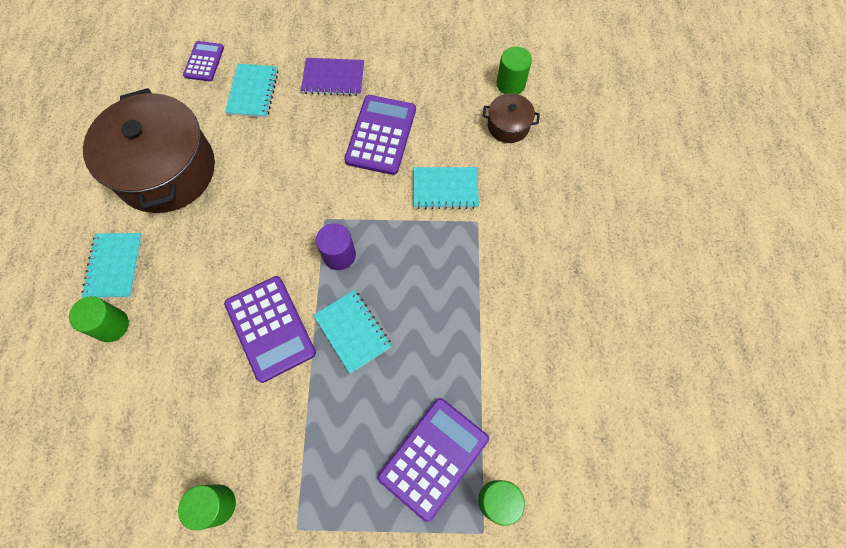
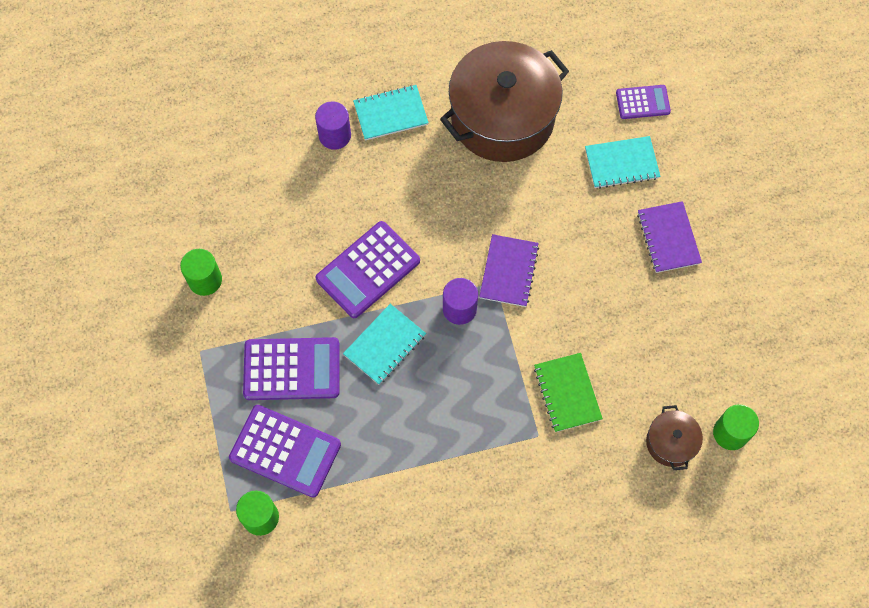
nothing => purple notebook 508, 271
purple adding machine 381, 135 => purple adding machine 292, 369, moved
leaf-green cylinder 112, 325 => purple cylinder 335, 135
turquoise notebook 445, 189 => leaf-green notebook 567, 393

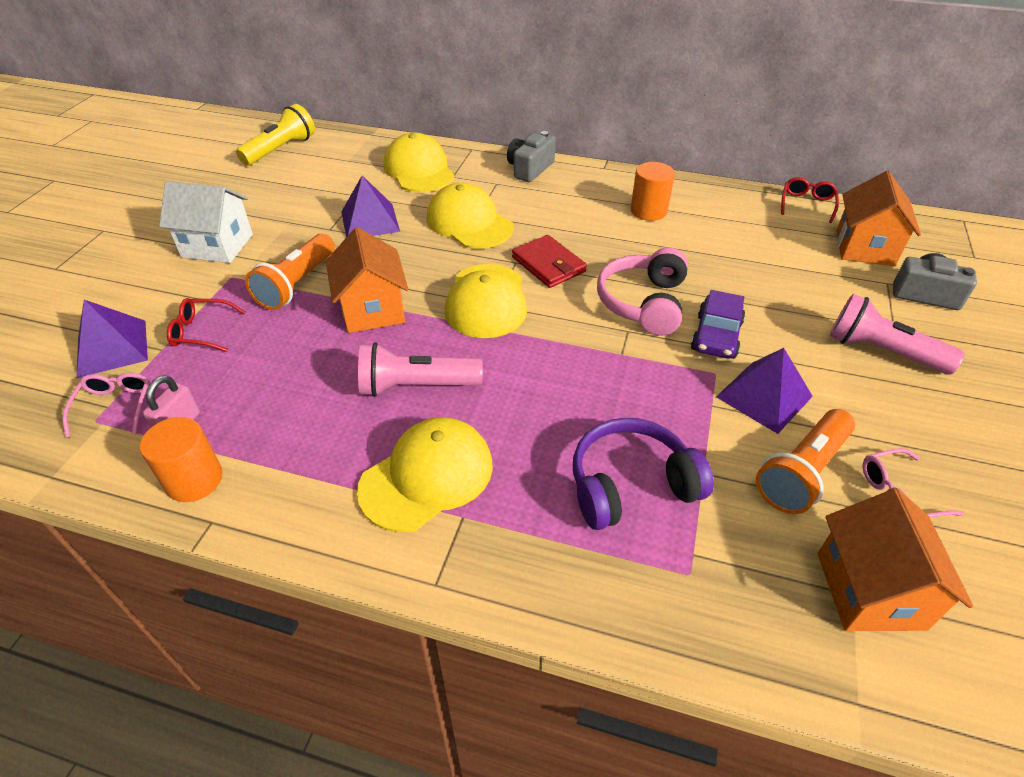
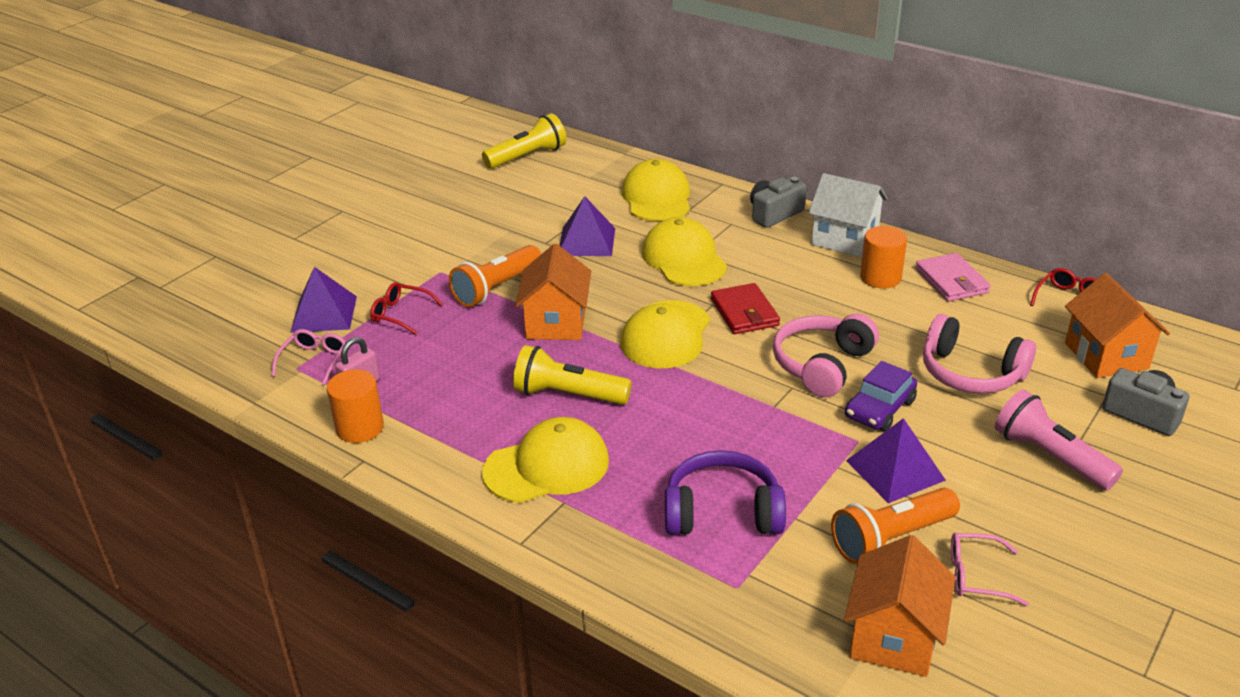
nothing => pink billfold 951, 281
nothing => pink headset 970, 373
pure white toy house 217, 246 => pure white toy house 844, 239, moved
pink flashlight 416, 386 => bright yellow flashlight 568, 395
orange-coloured toy house 864, 248 => orange-coloured toy house 1106, 356, 45 degrees counterclockwise

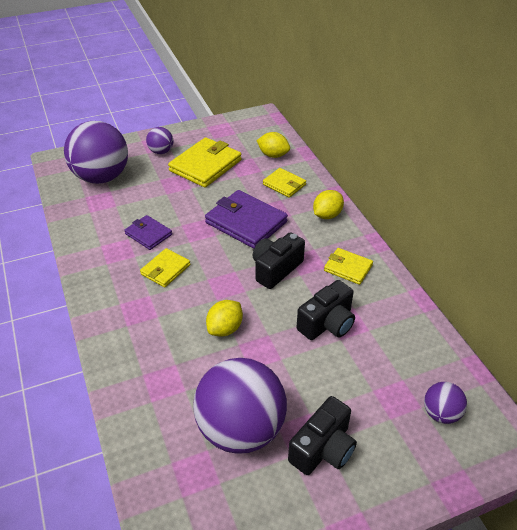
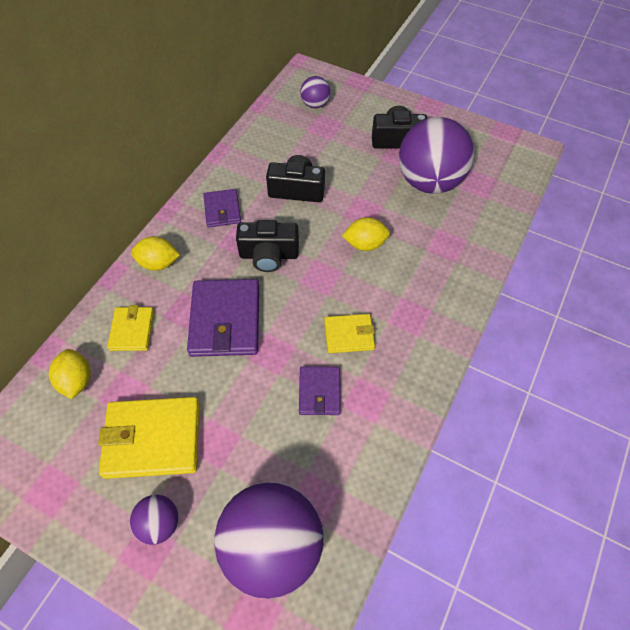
bright yellow billfold 348, 268 => purple billfold 222, 210

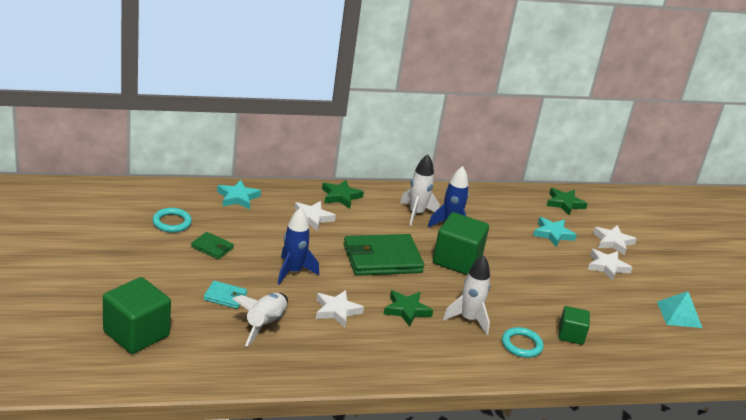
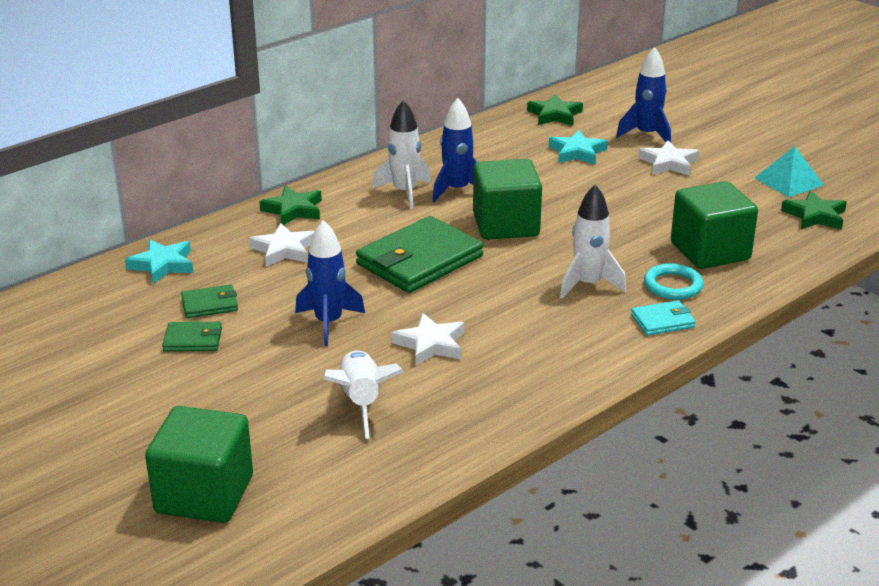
turquoise hoop 172, 223 => nothing
nothing => leaf-green billfold 210, 304
turquoise billfold 225, 296 => turquoise billfold 662, 321, moved
leaf-green star 406, 310 => leaf-green star 815, 216, moved
pure white star 613, 242 => cobalt toy rocket 646, 135
leaf-green cube 570, 335 => leaf-green cube 710, 251, x1.74

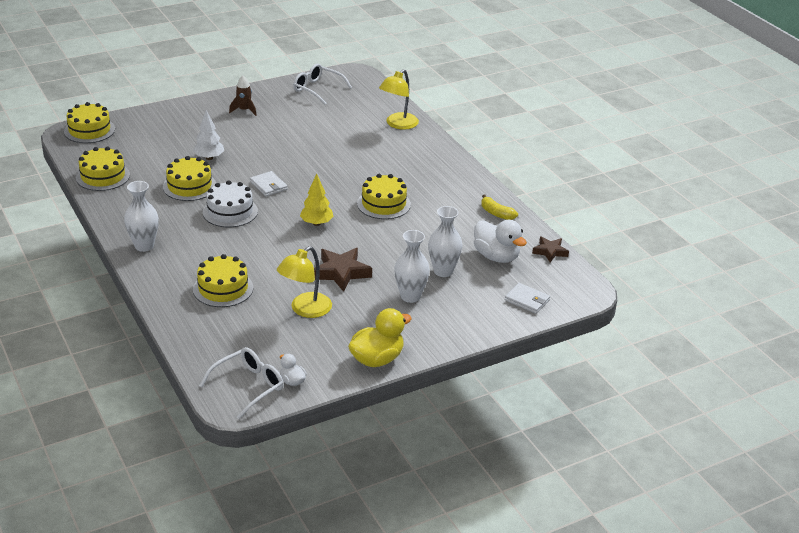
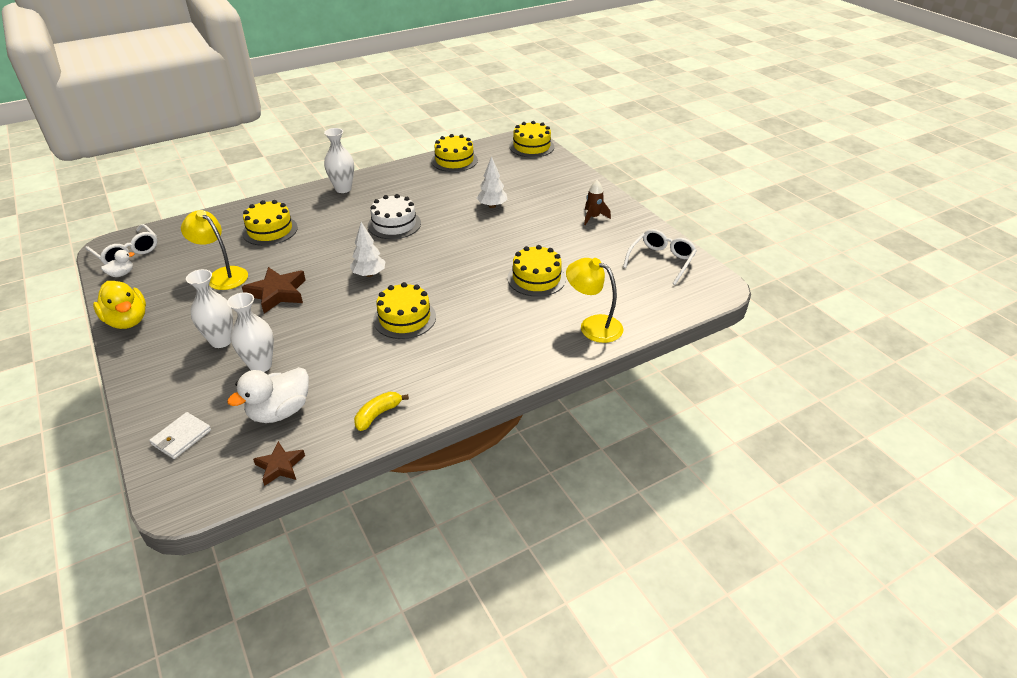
pure white billfold 268, 185 => nothing
bright yellow layer cake 189, 186 => bright yellow layer cake 536, 278, moved
bright yellow tree 316, 223 => pure white tree 369, 274

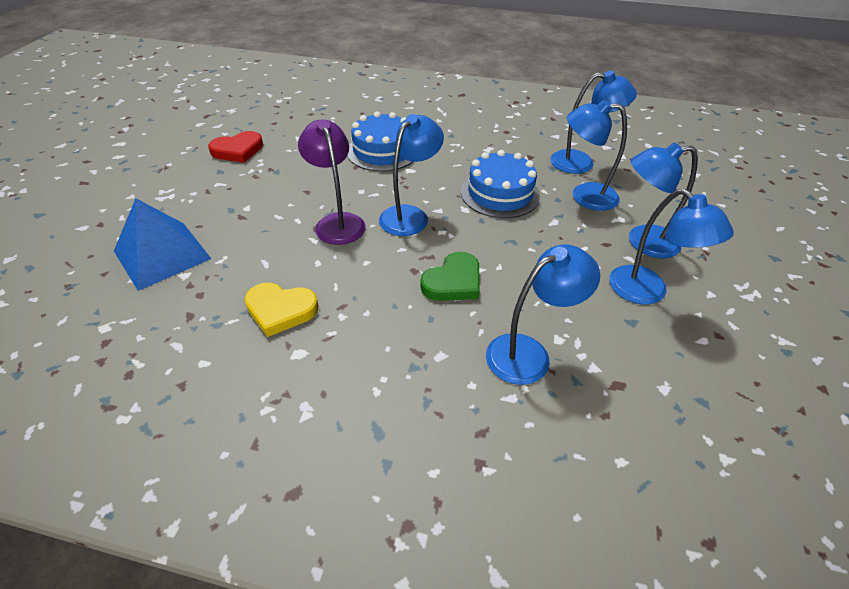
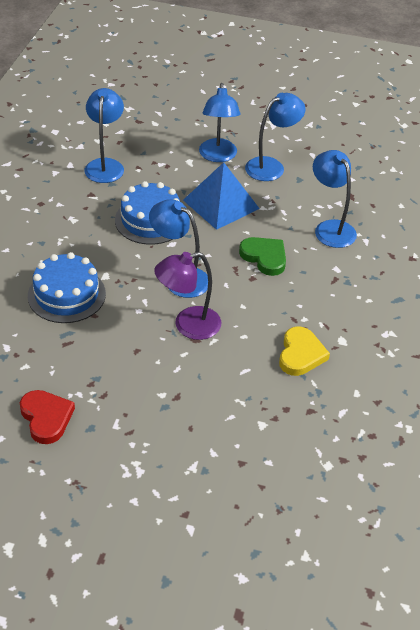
cobalt reading lamp 584, 196 => nothing
cobalt pyramid 162, 255 => cobalt pyramid 221, 204, moved

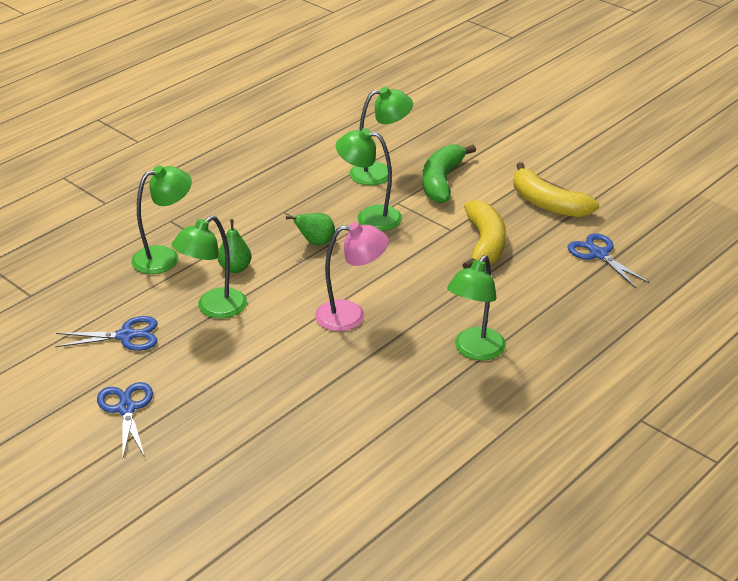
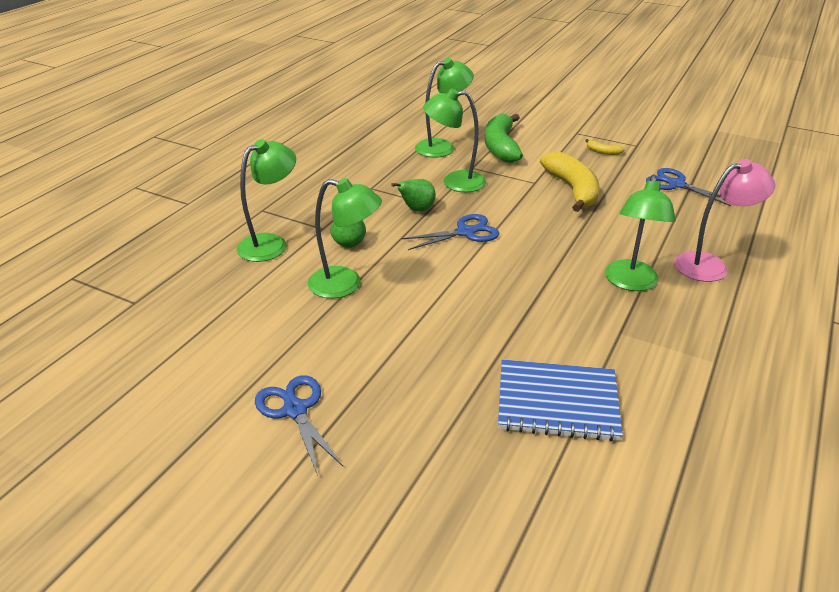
nothing => cobalt notebook 557, 402
cobalt pair of scissors 126, 336 => cobalt pair of scissors 465, 232, moved
pink reading lamp 351, 315 => pink reading lamp 710, 265, moved
leaf-green reading lamp 214, 309 => leaf-green reading lamp 346, 284, 105 degrees counterclockwise
bright yellow banana 548, 203 => bright yellow banana 603, 152, x0.42

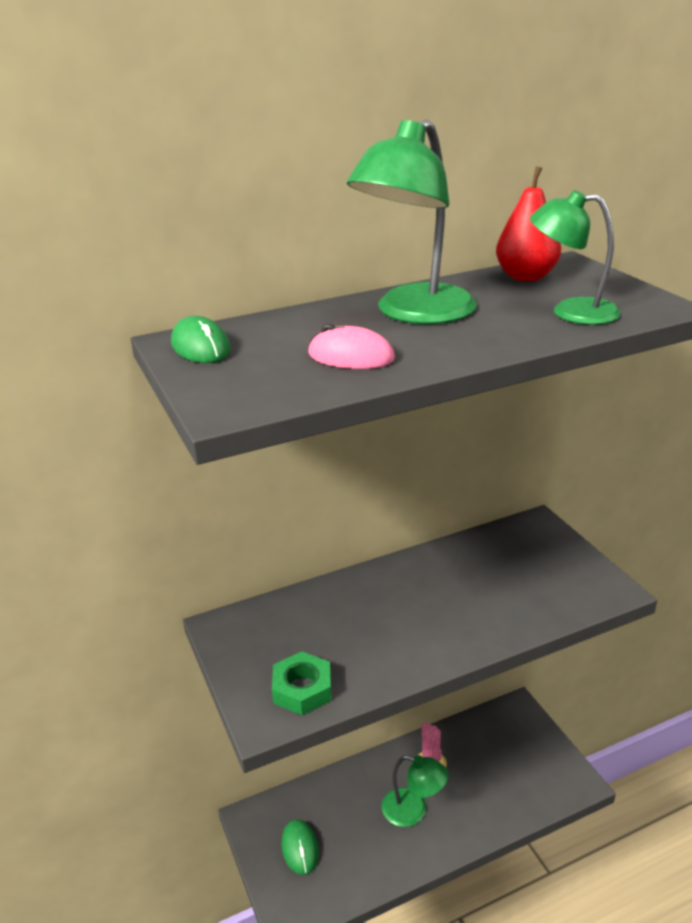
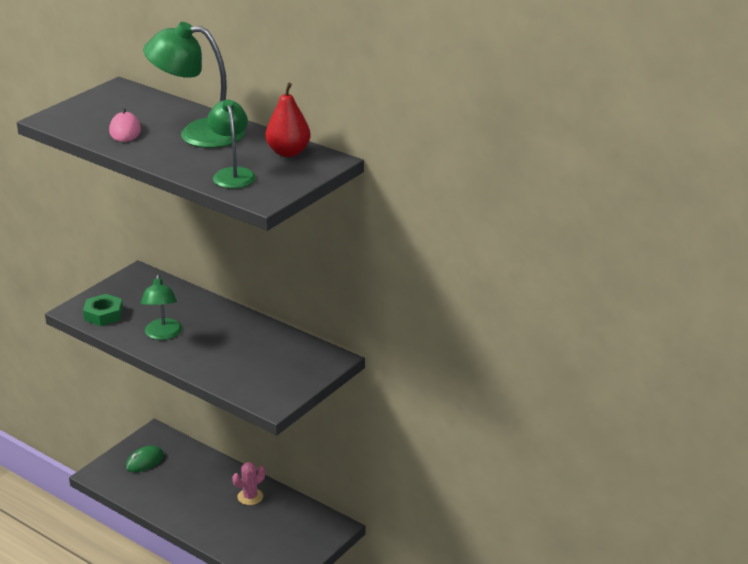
leaf-green mouse 200, 347 => nothing
leaf-green reading lamp 413, 811 => leaf-green reading lamp 163, 334, moved

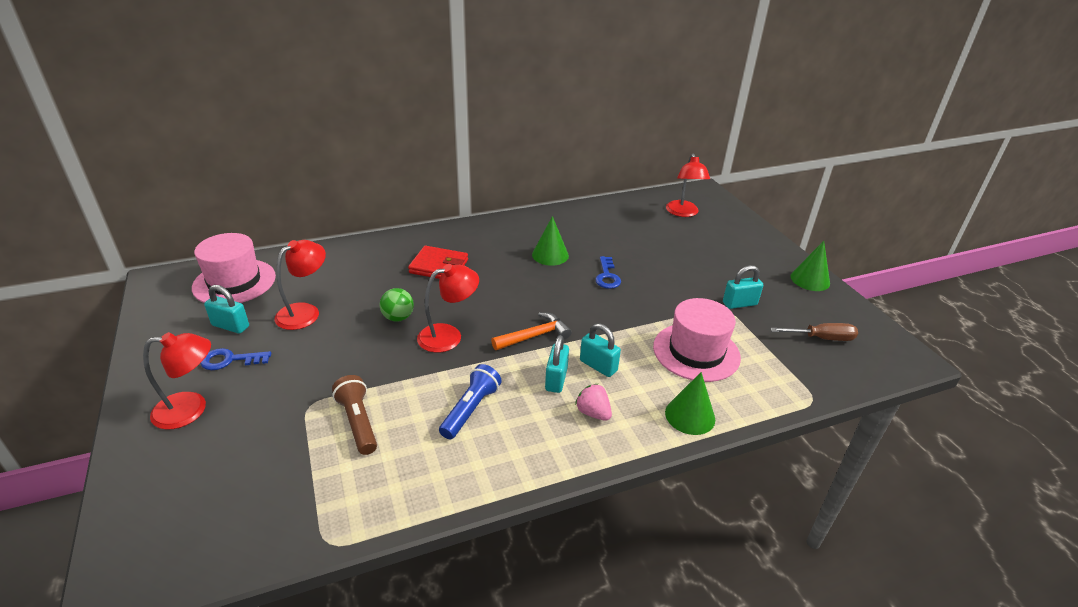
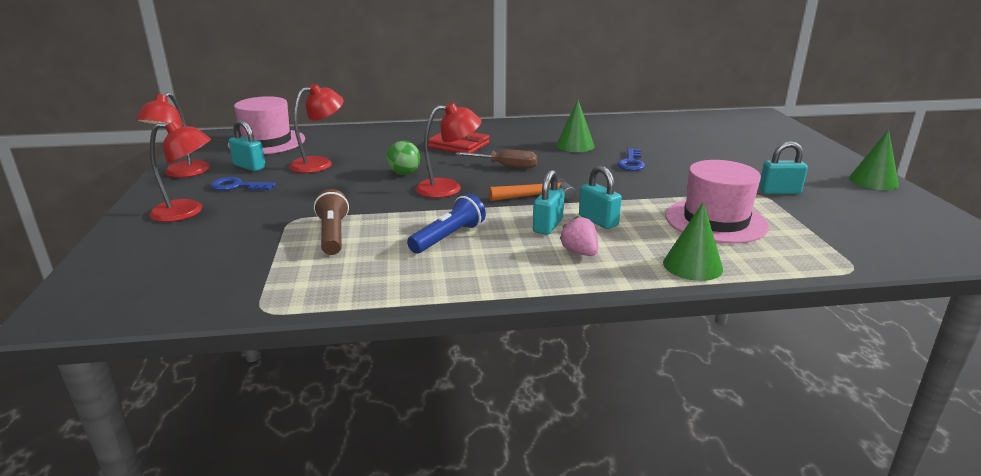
red reading lamp 683, 213 => red reading lamp 181, 173, moved
russet screwdriver 821, 338 => russet screwdriver 506, 166, moved

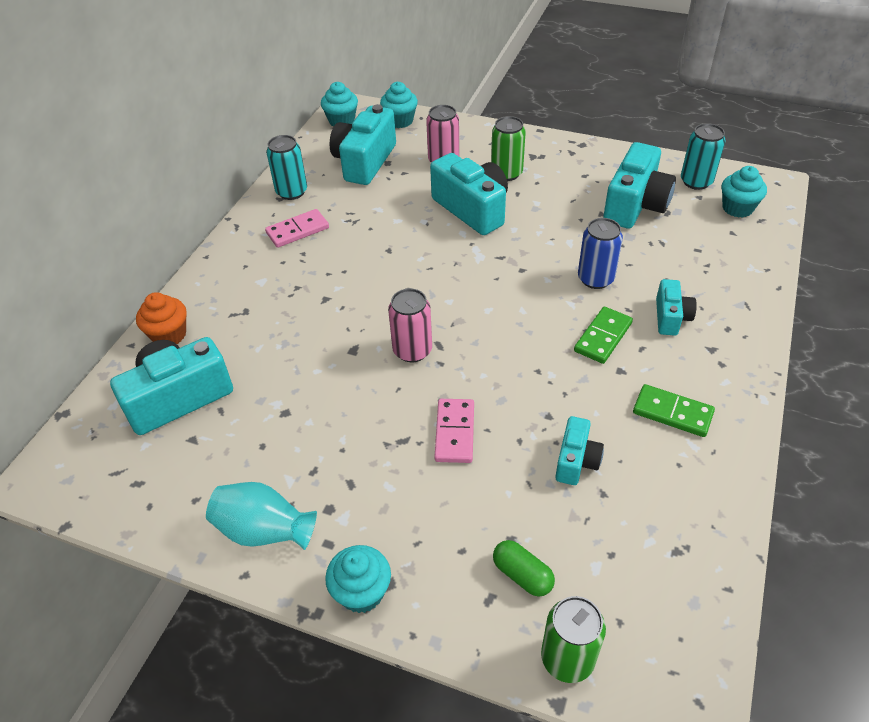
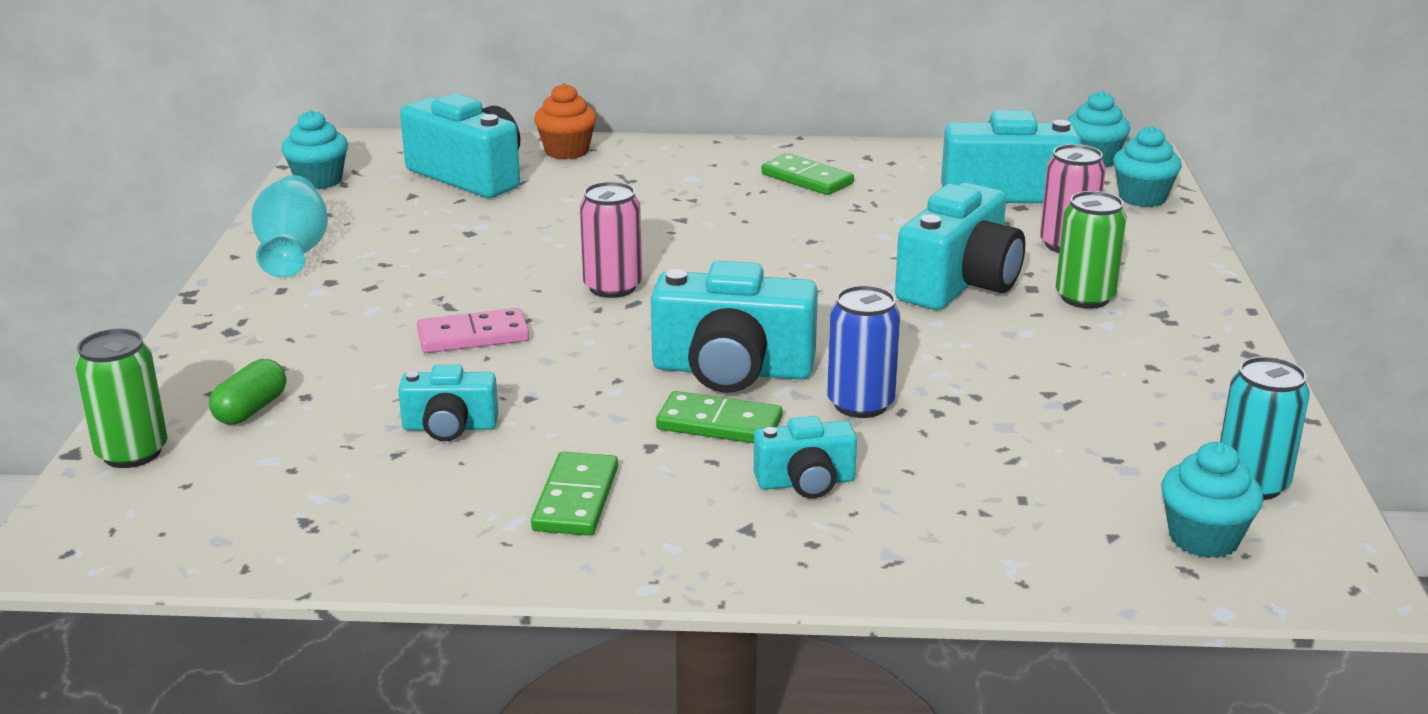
turquoise can 291, 192 => nothing
turquoise fairy cake 362, 592 => turquoise fairy cake 319, 181, moved
turquoise compact camera 635, 205 => turquoise compact camera 732, 370, moved
pink domino piece 297, 230 => leaf-green domino piece 807, 179

